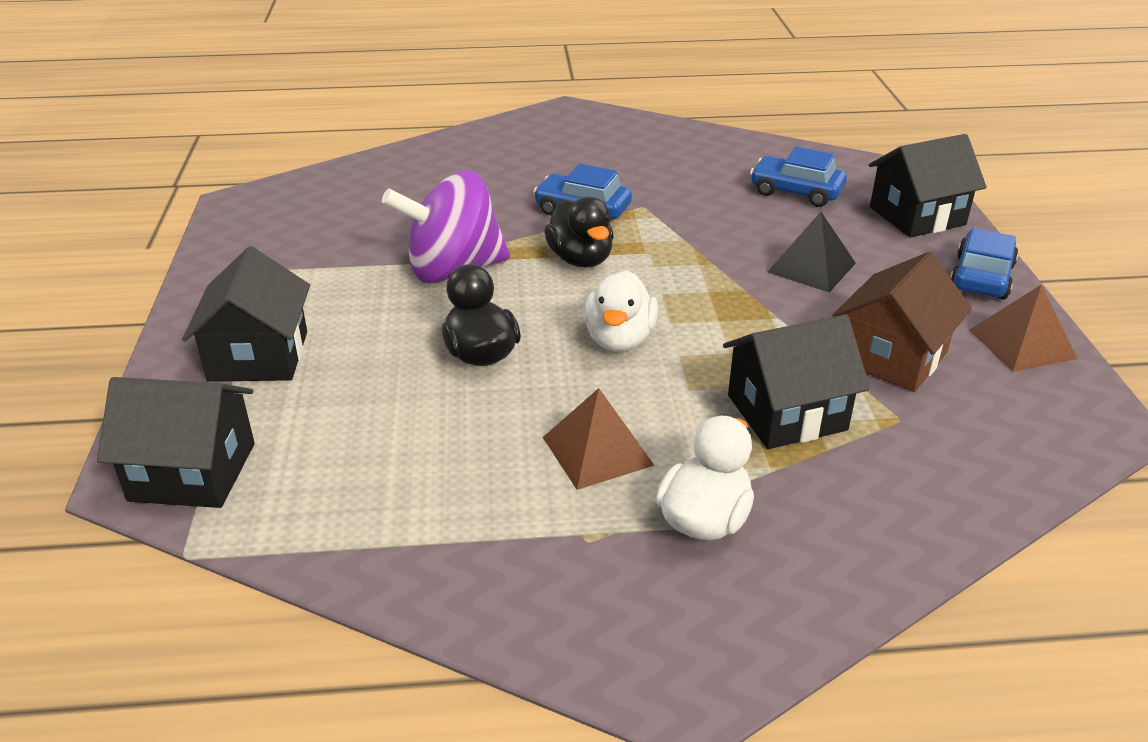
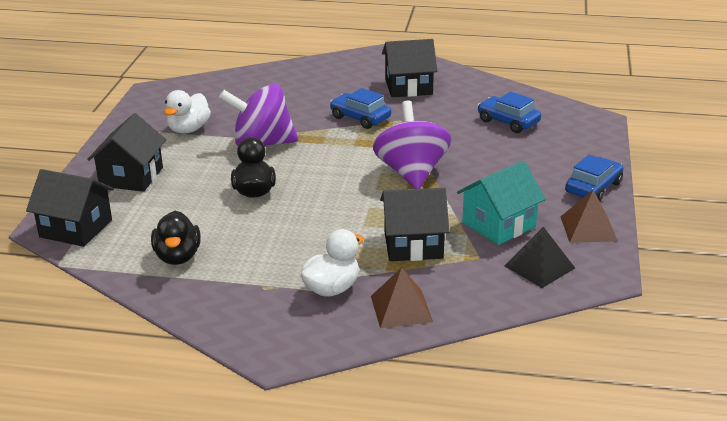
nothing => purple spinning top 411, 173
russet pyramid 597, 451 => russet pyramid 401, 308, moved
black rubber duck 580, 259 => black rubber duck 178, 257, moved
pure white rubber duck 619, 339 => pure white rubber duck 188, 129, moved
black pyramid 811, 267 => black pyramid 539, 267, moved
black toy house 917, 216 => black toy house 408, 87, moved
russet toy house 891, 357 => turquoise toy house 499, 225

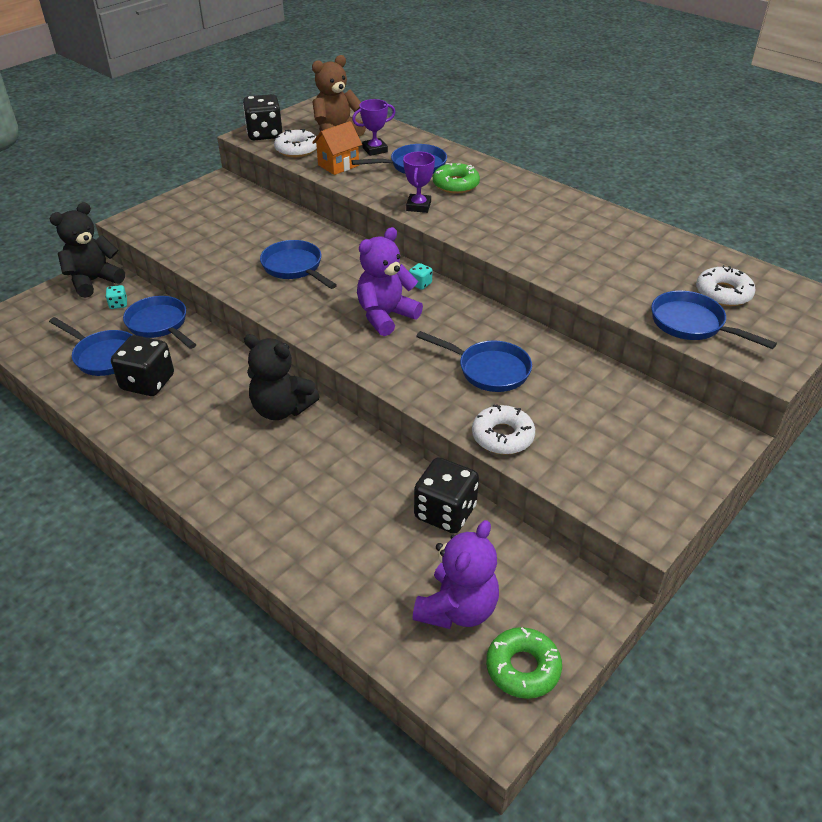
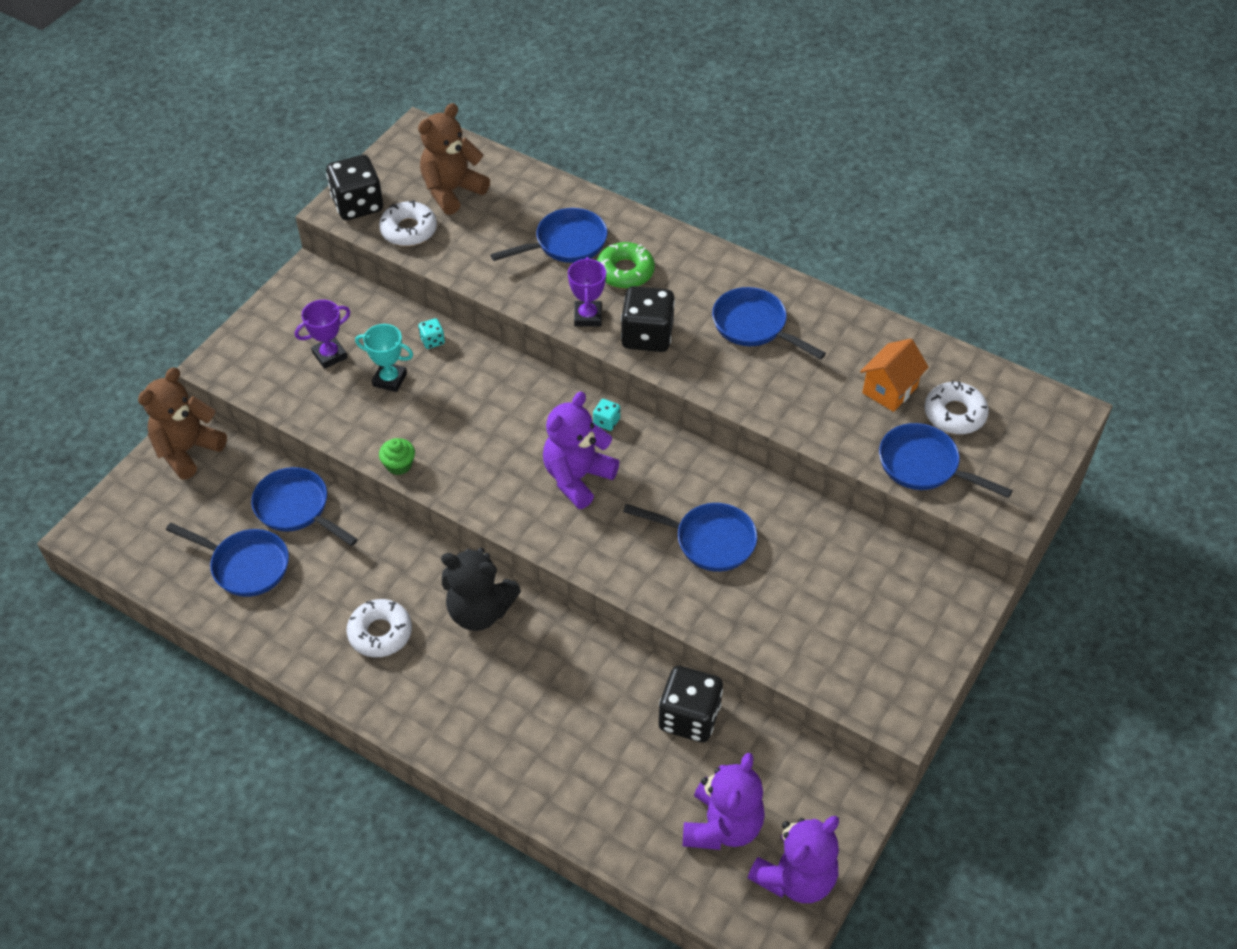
nothing => turquoise prize cup 389, 379
nothing => leaf-green fairy cake 399, 465
turquoise game die 118, 304 => turquoise game die 432, 341, moved
black game die 148, 382 => black game die 647, 336, moved
cobalt skillet 295, 267 => cobalt skillet 754, 326, moved
orange-coloured toy house 338, 165 => orange-coloured toy house 889, 390, moved
purple prize cup 375, 150 => purple prize cup 330, 355, moved
pure white donut 502, 436 => pure white donut 380, 633, moved
leaf-green donut 523, 668 => purple stuffed bear 795, 877
black stuffed bear 94, 281 => russet stuffed bear 187, 450

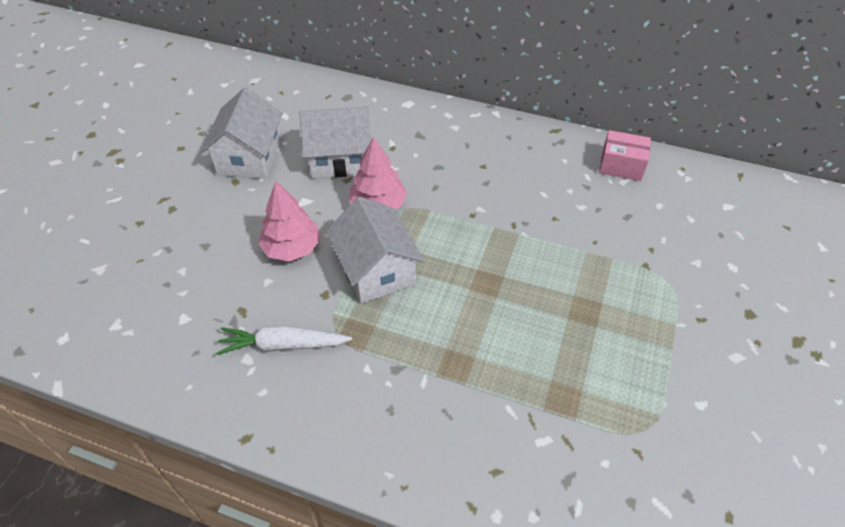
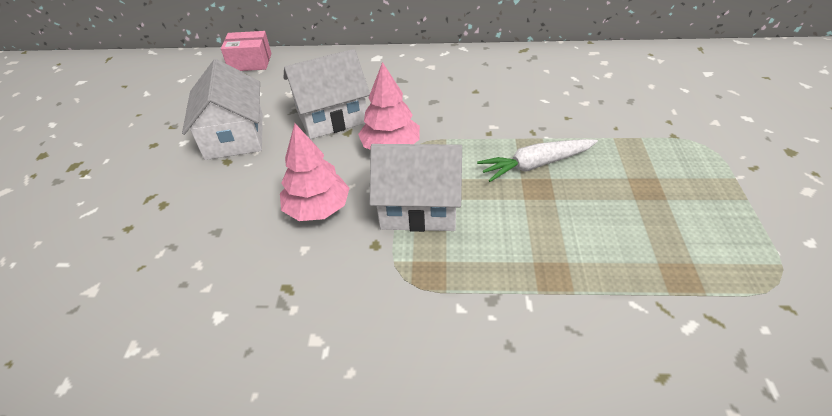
pure white carrot 283, 345 => pure white carrot 536, 165, moved
pink parcel 621, 165 => pink parcel 250, 62, moved
pure white toy house 376, 270 => pure white toy house 419, 206, 45 degrees counterclockwise

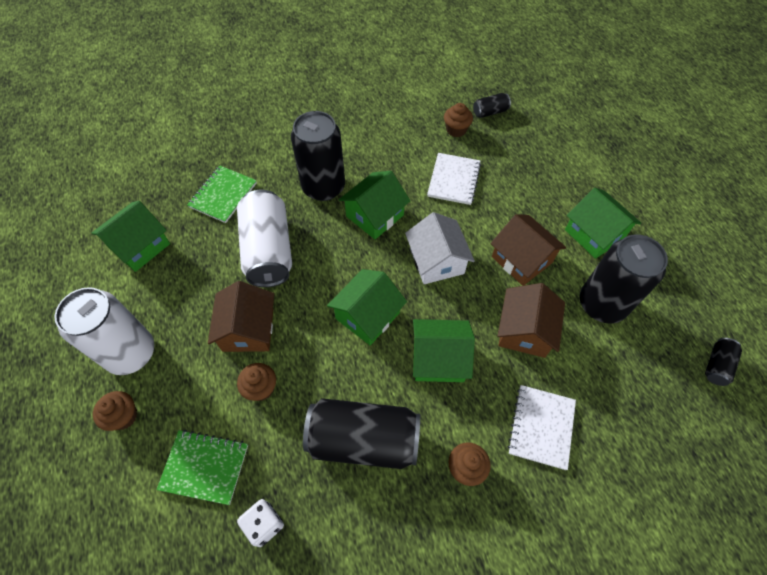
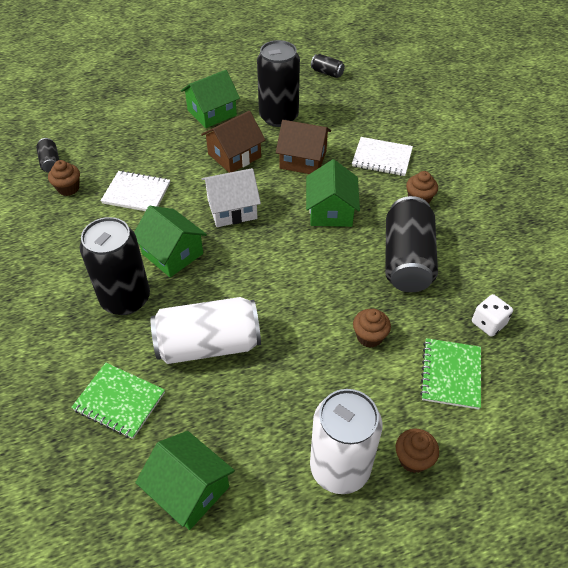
russet toy house 248, 329 => nothing
leaf-green toy house 367, 316 => nothing

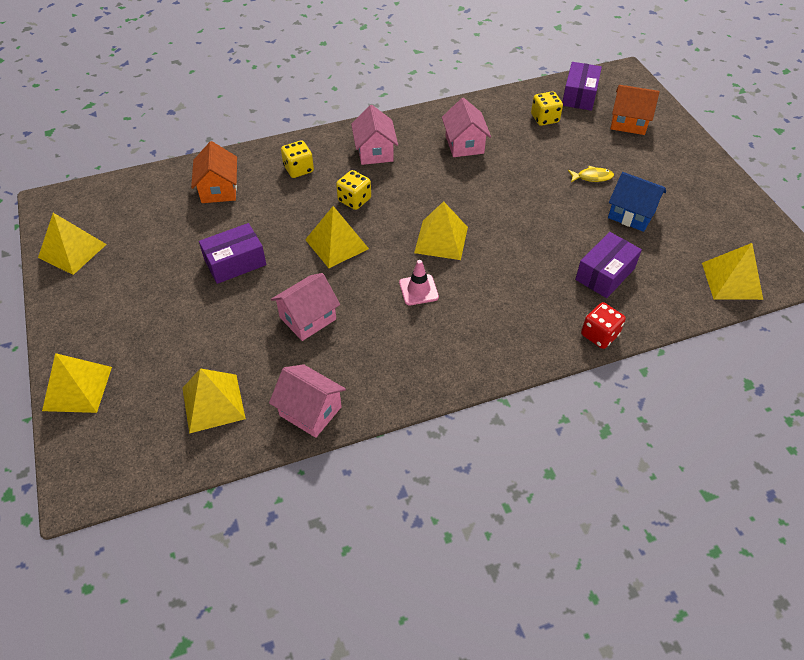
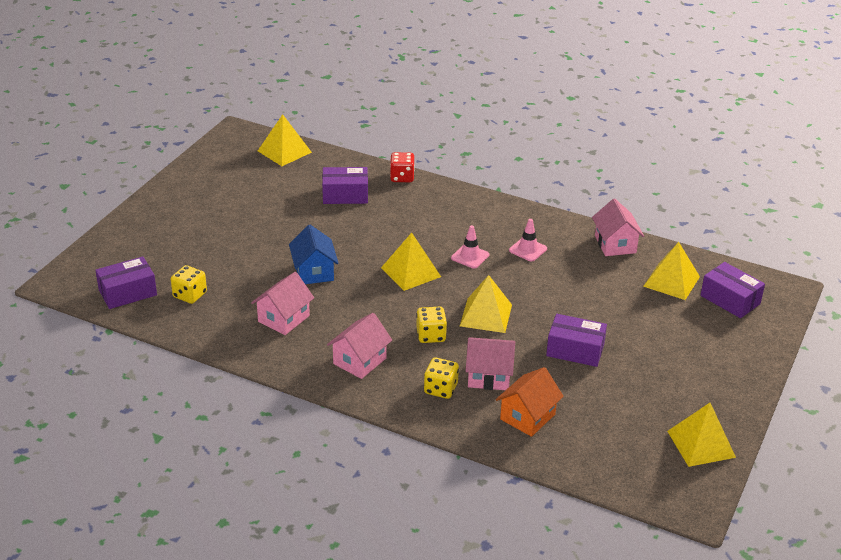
bright yellow pyramid 77, 388 => nothing
bright yellow fish figure 592, 177 => nothing
orange-coloured toy house 628, 123 => nothing
nothing => pink traffic cone 528, 249
nothing => purple parcel 730, 300
pink toy house 308, 318 => pink toy house 489, 376, moved
cobalt toy house 631, 214 => cobalt toy house 314, 272, moved

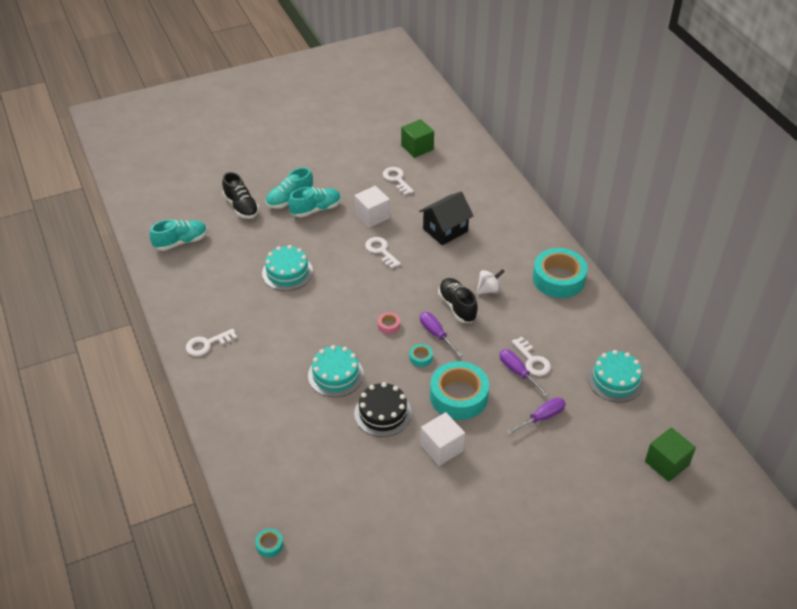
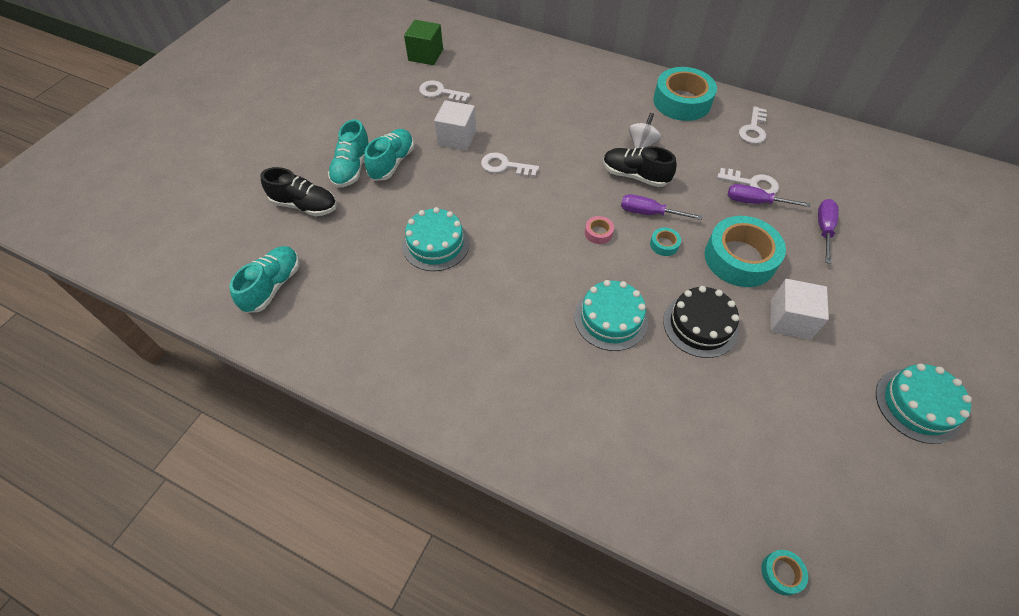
black toy house 445, 230 => nothing
leaf-green cube 666, 463 => nothing
pure white latchkey 207, 344 => pure white latchkey 753, 129, moved
turquoise layer cake 615, 380 => turquoise layer cake 917, 405, moved

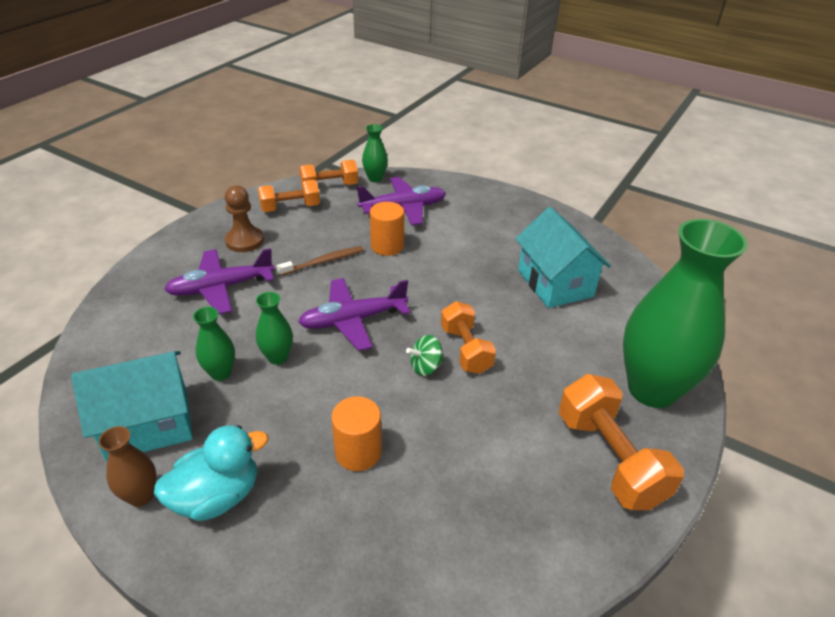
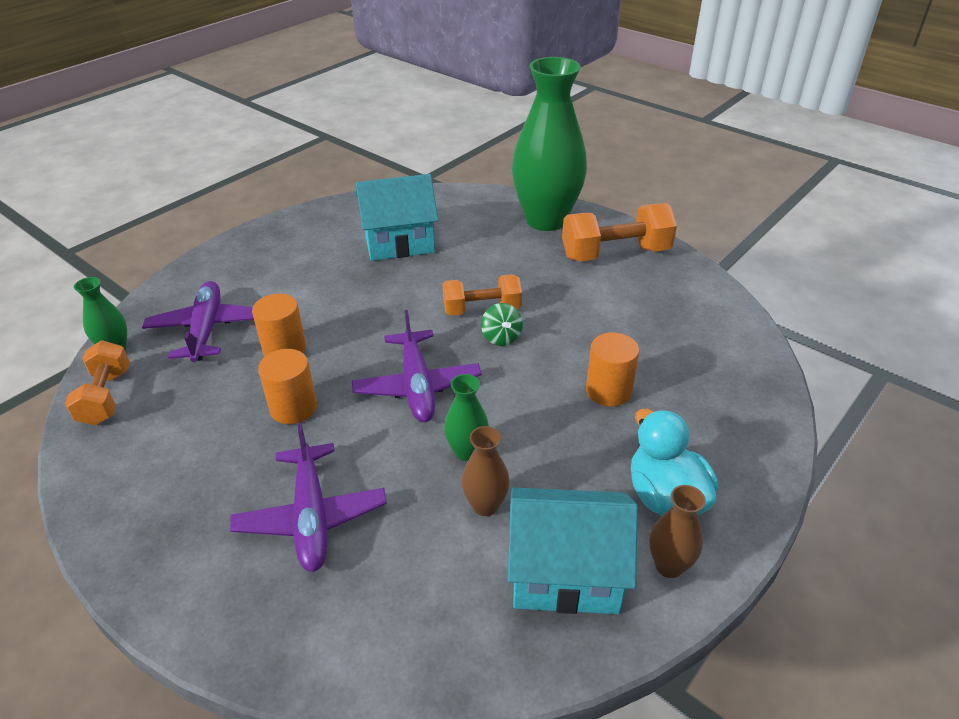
russet chess pawn 244, 241 => nothing
orange-coloured hand weight 290, 208 => nothing
russet tooth brush 323, 262 => orange-coloured cylinder 293, 408
leaf-green flower vase 220, 373 => russet flower vase 485, 505
turquoise toy house 148, 424 => turquoise toy house 565, 573, 75 degrees counterclockwise

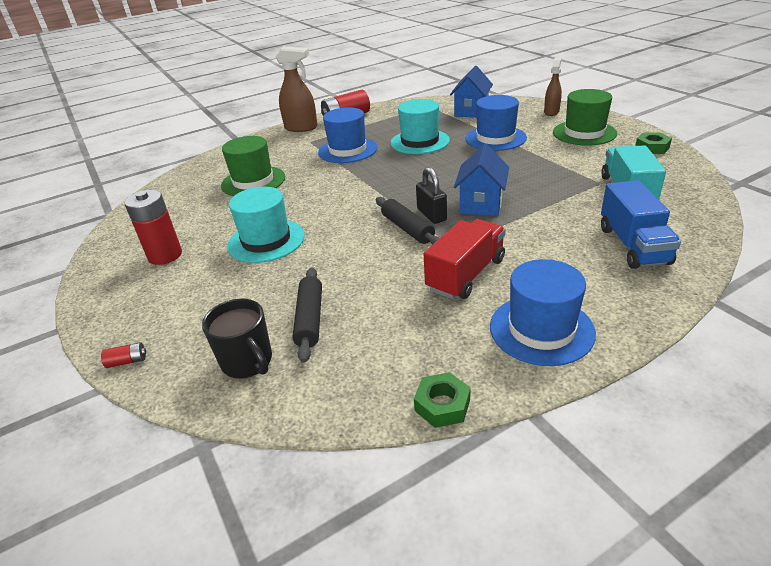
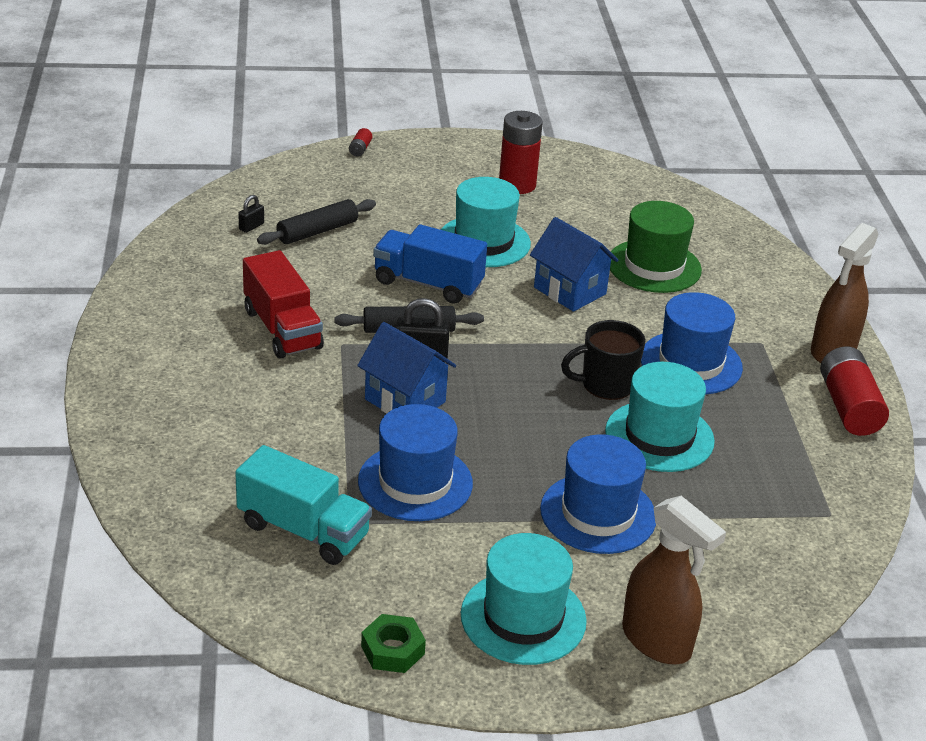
leaf-green hex nut 442, 405 => nothing
nothing => black small lock 251, 226
black mug 248, 361 => black mug 606, 384, moved
cobalt toy house 471, 111 => cobalt toy house 570, 291, moved
cobalt hat 541, 329 => cobalt hat 415, 482, moved
cobalt toy truck 633, 245 => cobalt toy truck 428, 284, moved
leaf-green hat 584, 133 => turquoise hat 523, 618
black dough roller 310, 319 => black dough roller 317, 231, 60 degrees counterclockwise
russet spray bottle 551, 112 => russet spray bottle 657, 641, x1.56

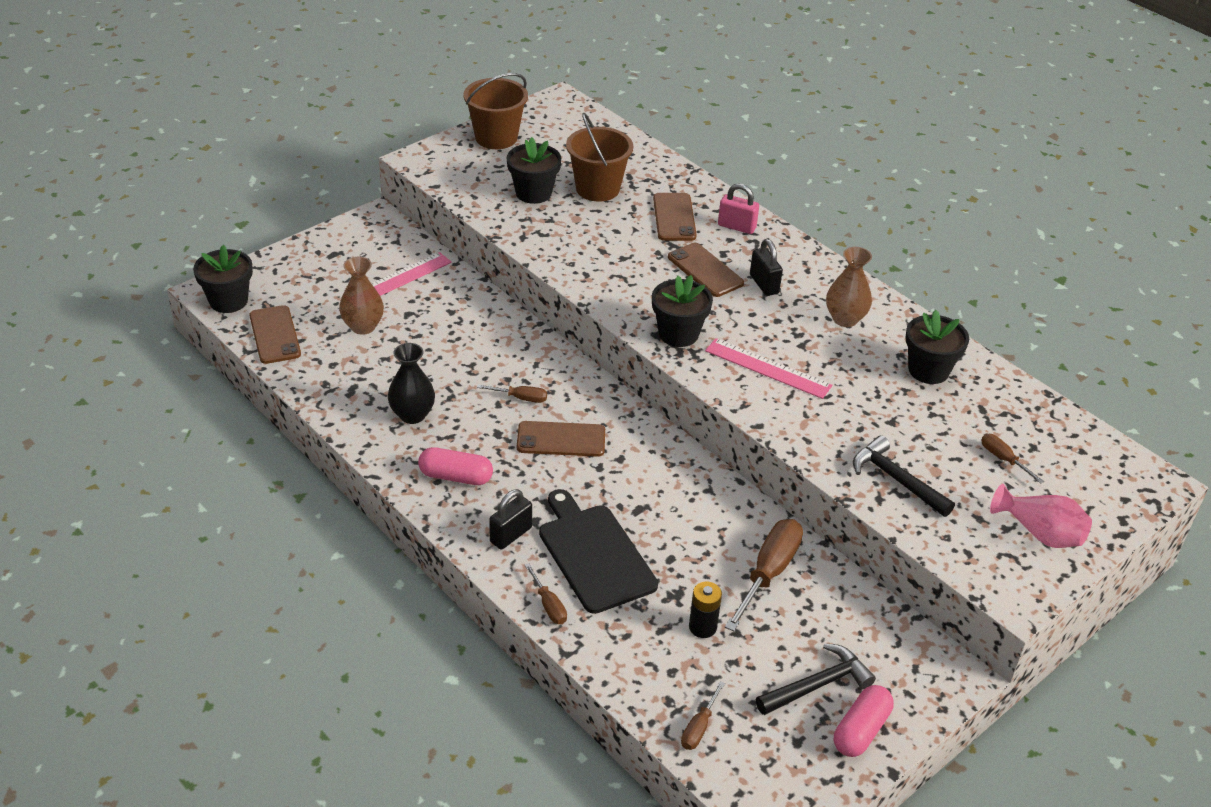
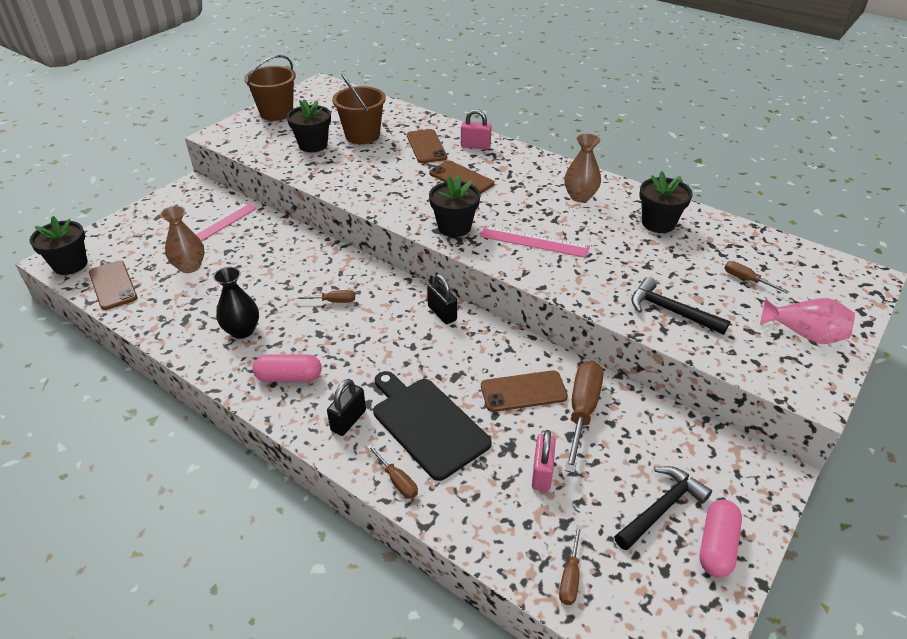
russet smartphone 561, 439 => russet smartphone 523, 391, moved
black small lock 764, 284 => black small lock 442, 313, moved
black power cell 702, 627 => pink small lock 542, 473

